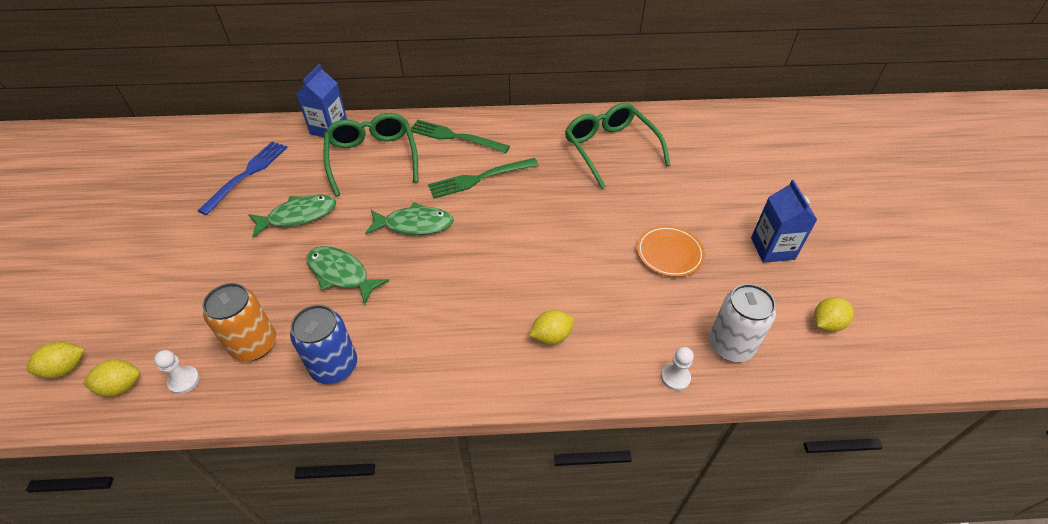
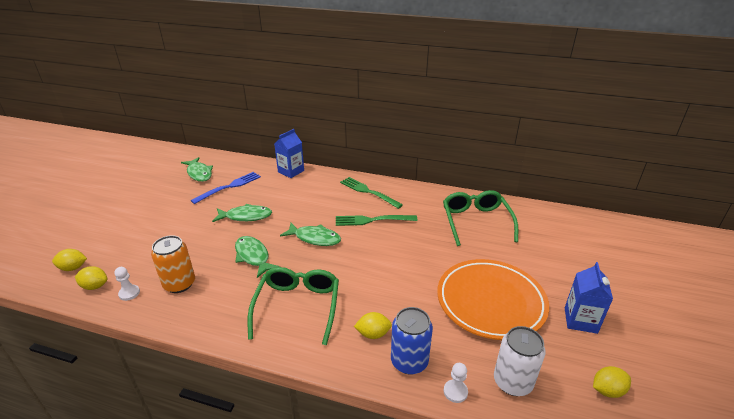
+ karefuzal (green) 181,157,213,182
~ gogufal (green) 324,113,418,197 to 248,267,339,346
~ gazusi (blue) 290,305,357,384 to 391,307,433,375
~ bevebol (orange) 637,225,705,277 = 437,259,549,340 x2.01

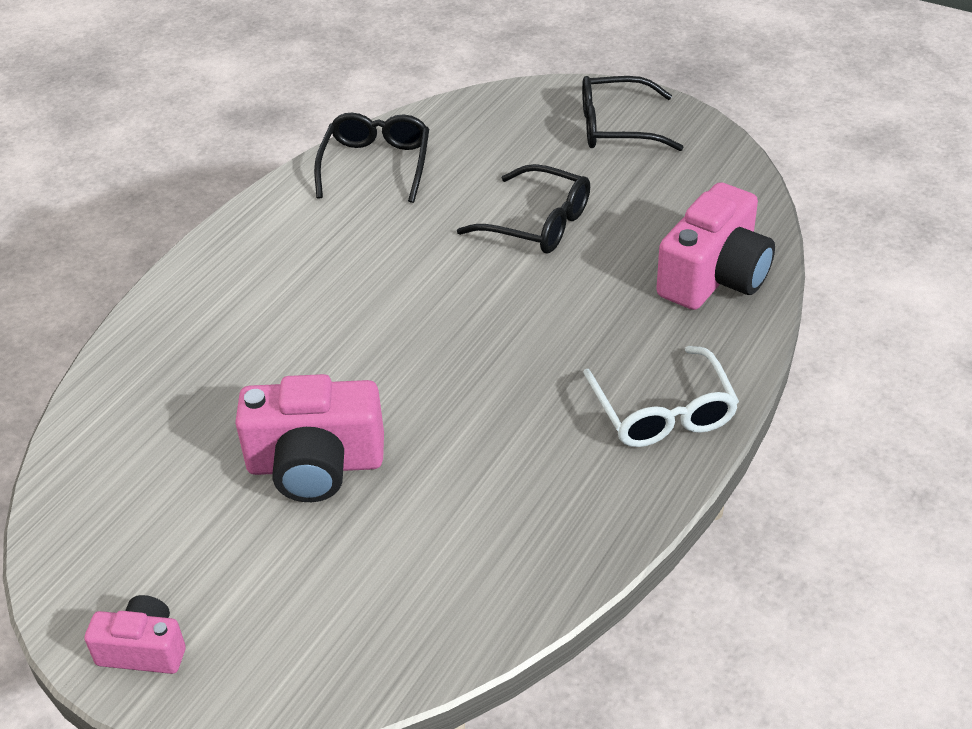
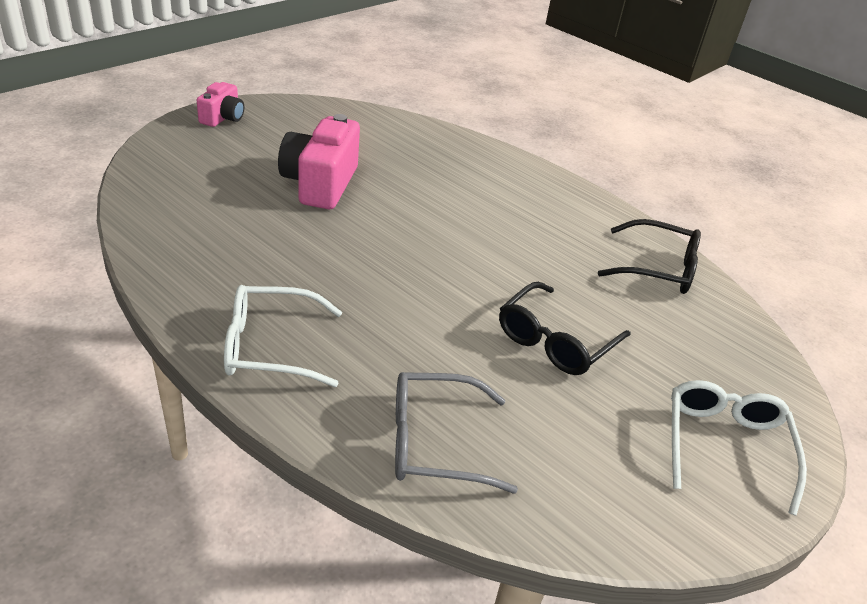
~ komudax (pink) 656,182,775,310 to gogufal (grey) 395,372,518,493
~ gogufal (black) 582,76,684,151 to gogufal (white) 671,380,807,516

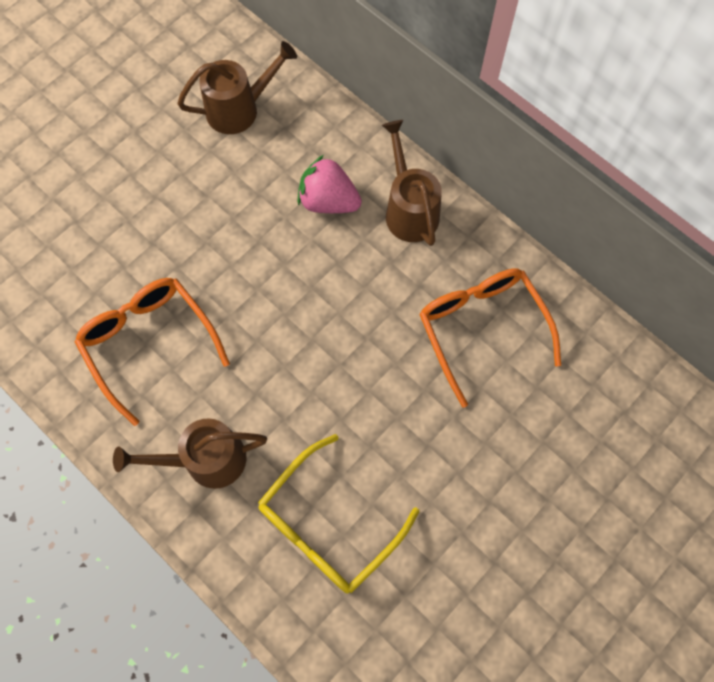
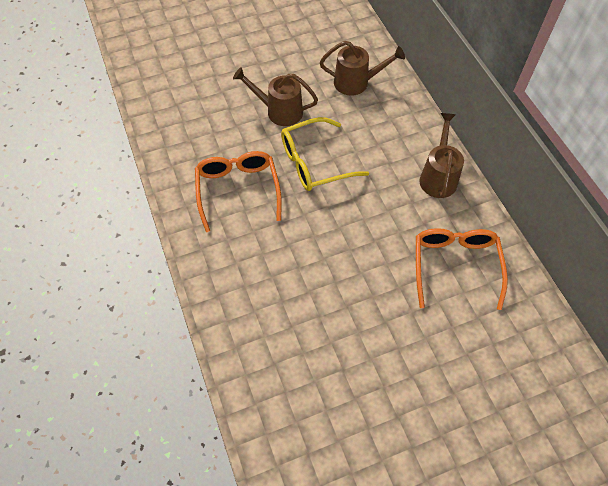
~ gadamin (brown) 113,418,267,489 to 233,67,318,126
~ gogufal (yellow) 258,434,419,593 to 281,117,369,191
- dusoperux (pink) 297,155,362,213

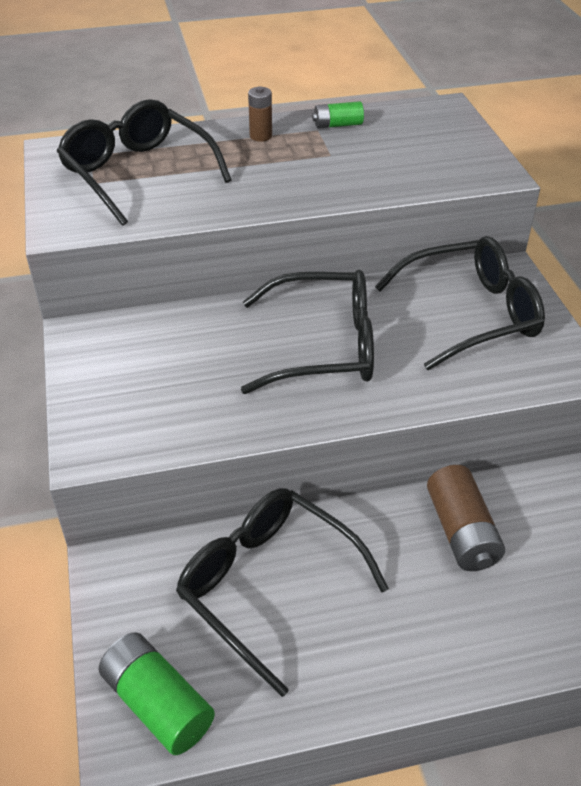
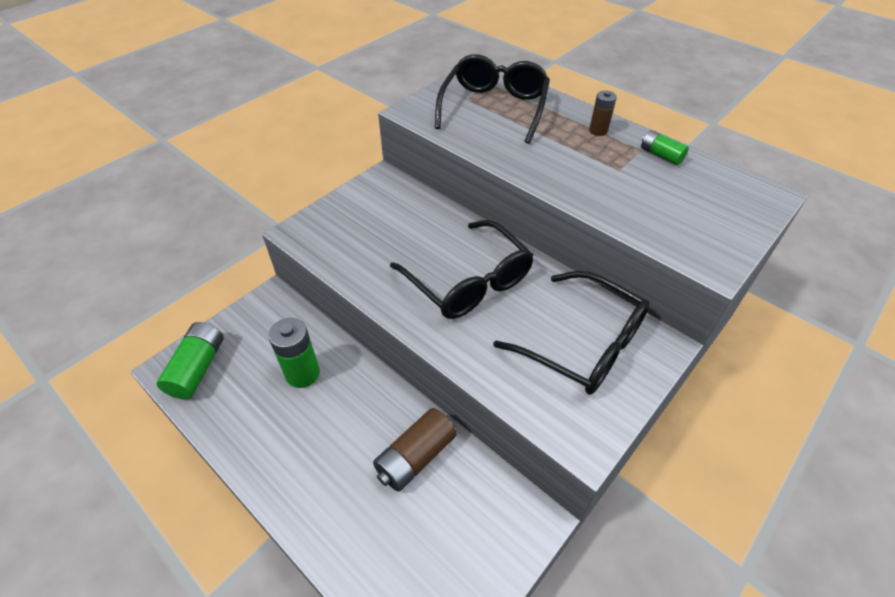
~ gogufal (black) 176,488,389,697 to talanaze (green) 269,318,320,388

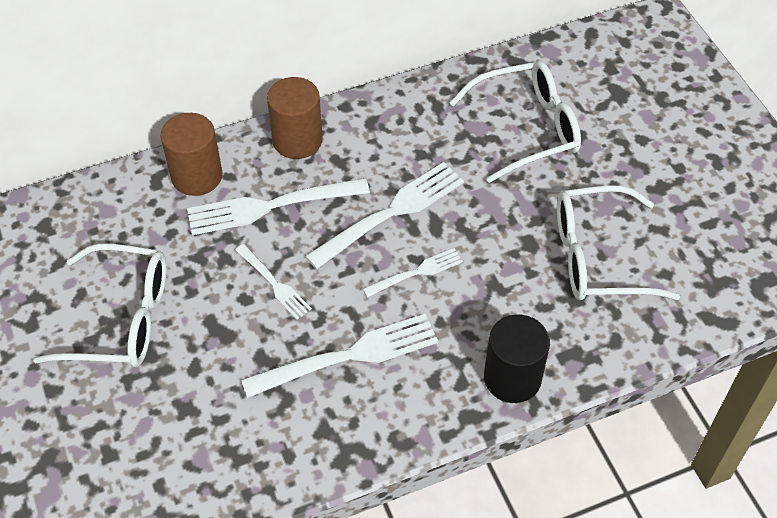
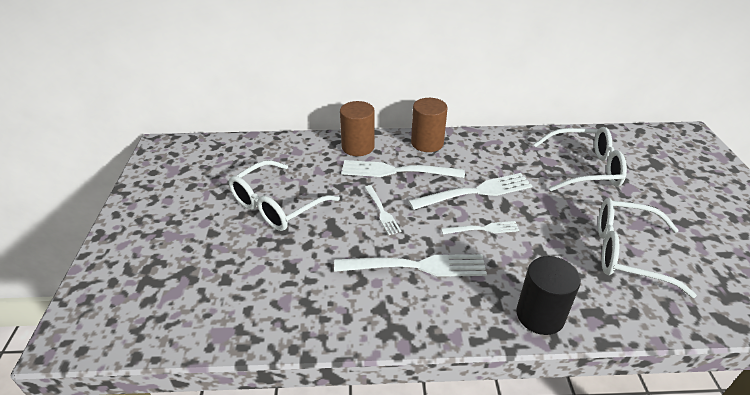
~ gogufal (white) 33,244,166,367 = 229,160,340,231 105 degrees clockwise

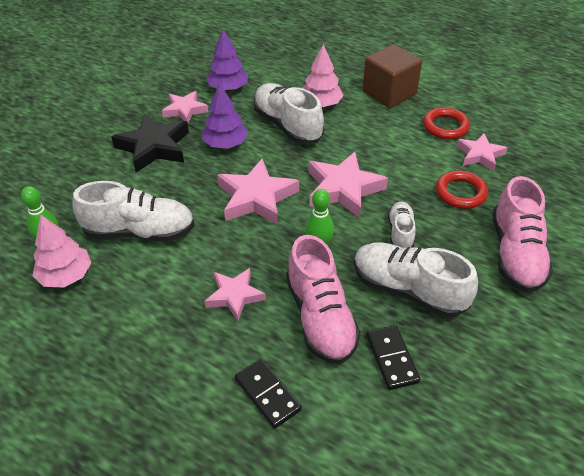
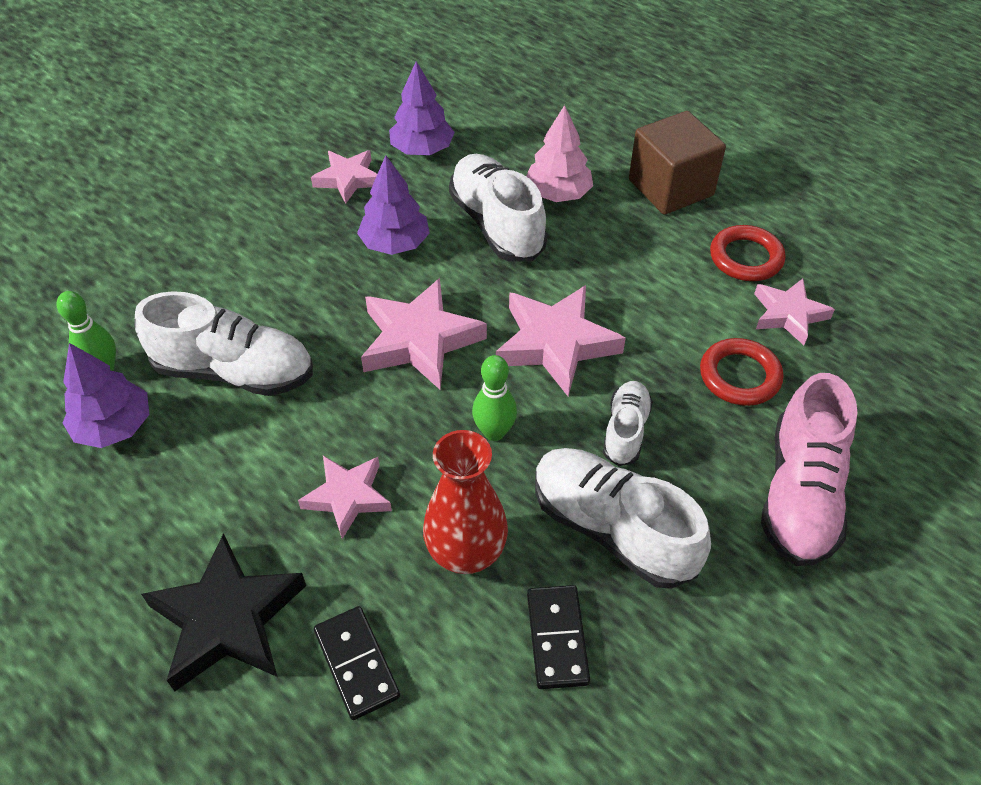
~ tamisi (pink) 32,215,91,288 to tamisi (purple) 63,343,149,448
~ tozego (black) 111,113,189,173 to 141,533,306,691
~ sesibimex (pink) 286,235,361,364 to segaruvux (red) 423,430,508,574

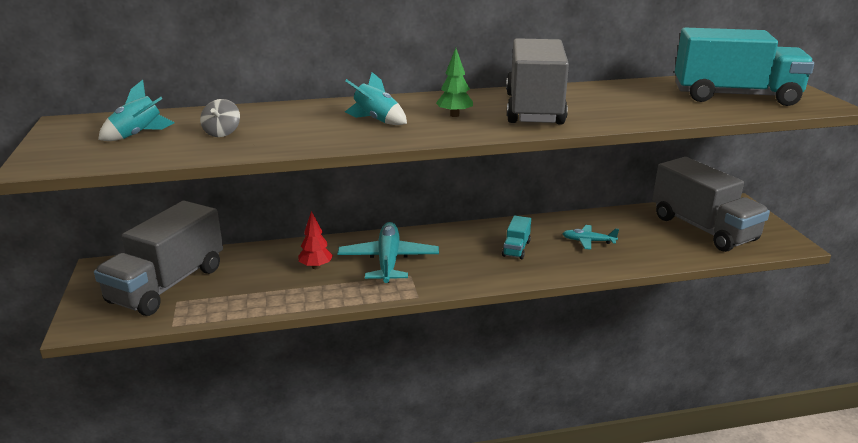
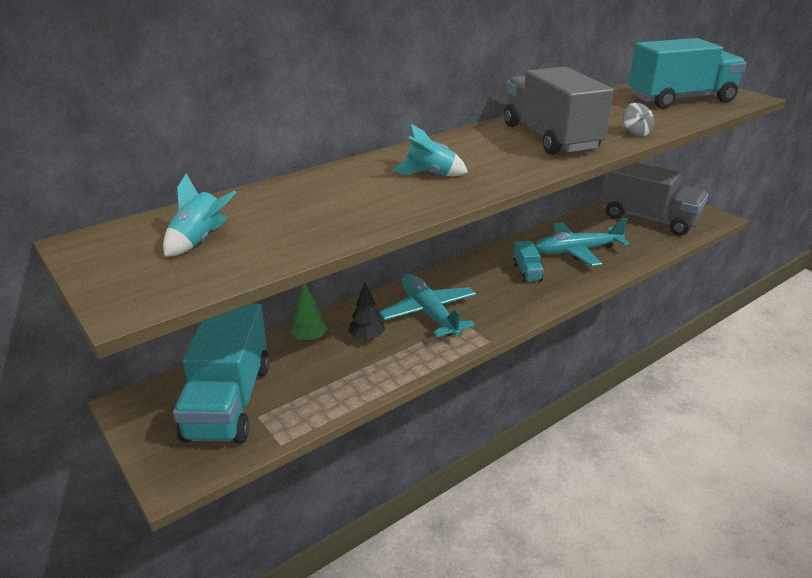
~ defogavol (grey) 94,201,223,316 to defogavol (turquoise) 173,303,270,444
~ tamisi (green) 436,48,473,117 to 290,284,327,342
~ tamisi (red) 299,211,333,269 to tamisi (black) 348,282,385,341
~ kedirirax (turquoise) 562,225,619,250 = 535,218,630,266 x1.94
~ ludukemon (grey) 200,99,240,137 to 623,103,654,136

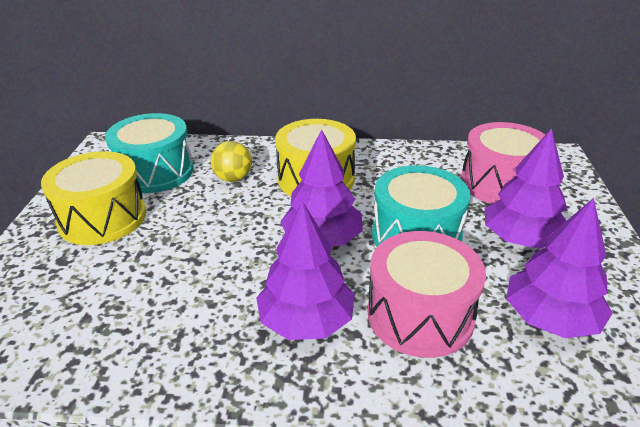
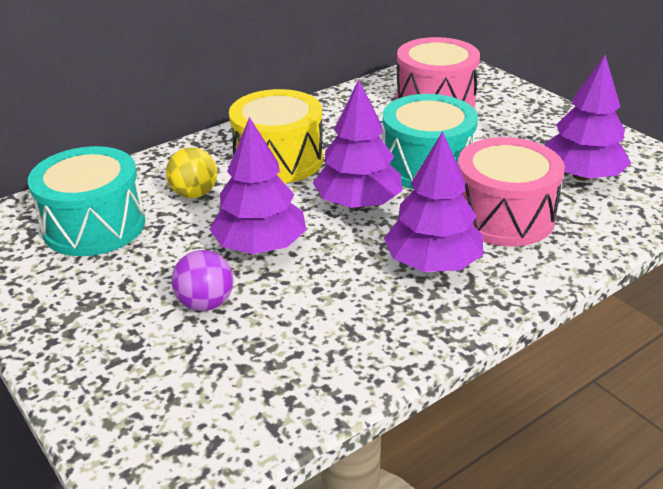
+ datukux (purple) 171,250,234,311
~ tamisi (purple) 485,128,567,249 to 209,117,306,254
- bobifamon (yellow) 41,151,146,245

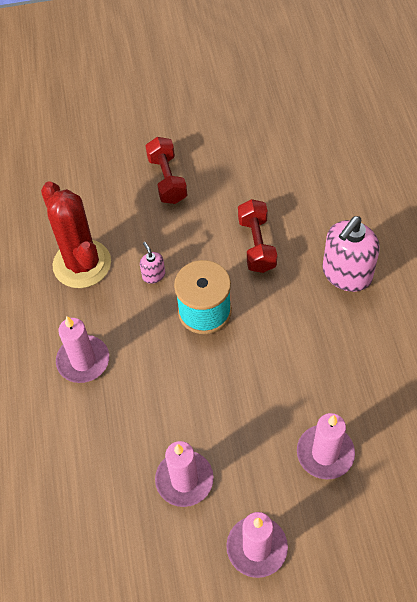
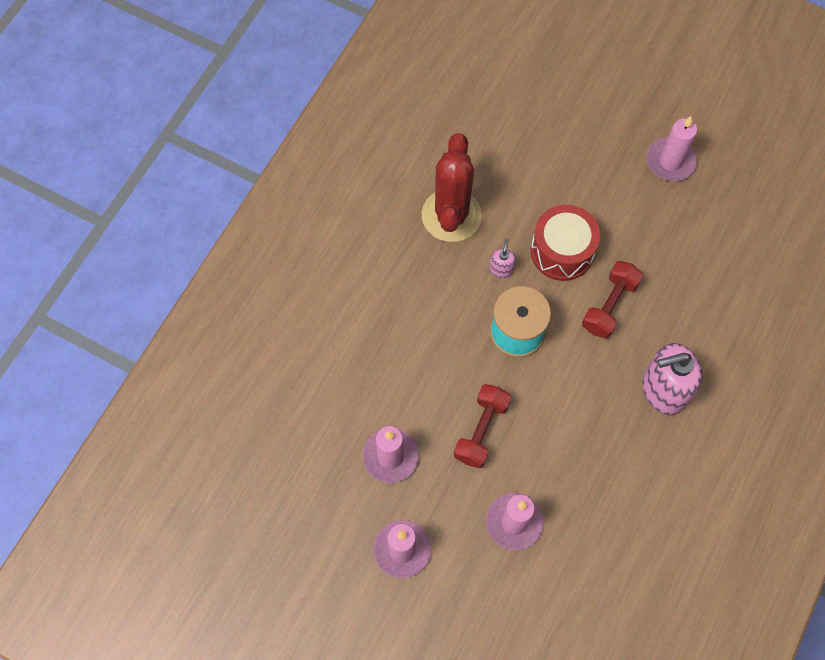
~ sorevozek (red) 145,137,187,204 to 454,384,512,468
+ bobifamon (red) 531,205,600,281
~ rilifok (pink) 56,316,109,383 to 647,116,697,181

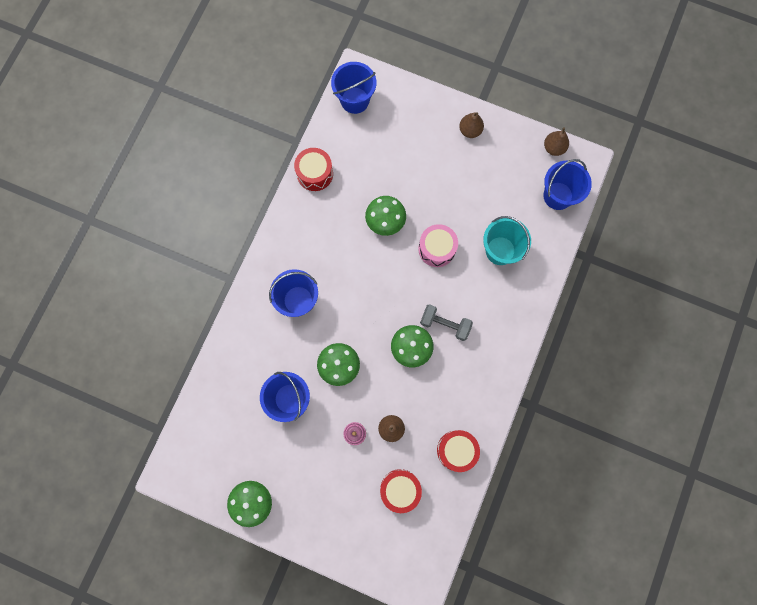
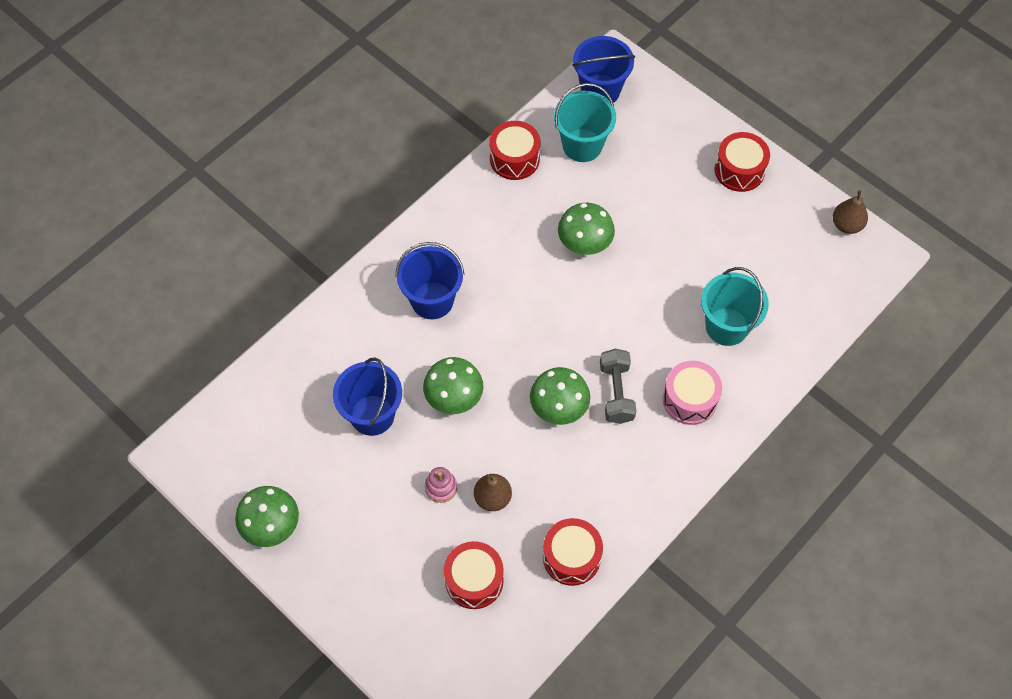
+ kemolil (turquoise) 554,83,616,162
~ sorevozek (grey) 420,304,473,341 = 600,349,636,424 45 degrees clockwise
~ bobifamon (pink) 418,224,458,267 to 663,361,722,425
~ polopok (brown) 459,112,484,138 to bobifamon (red) 715,132,770,192
- kemolil (blue) 543,159,592,210

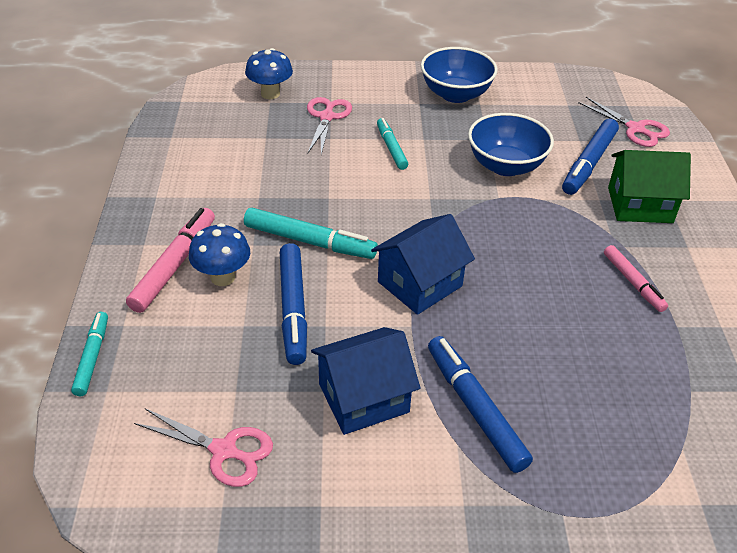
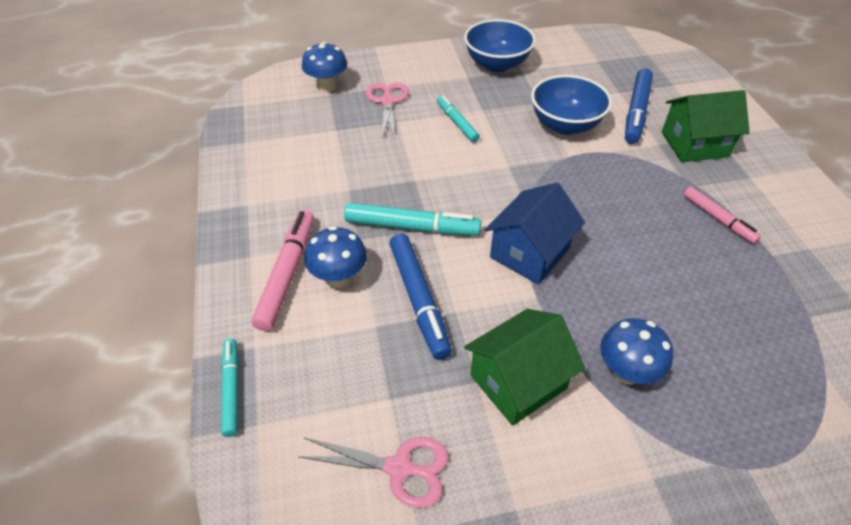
~ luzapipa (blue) 311,327,421,435 to luzapipa (green) 464,309,586,426
~ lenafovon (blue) 428,336,533,473 to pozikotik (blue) 600,318,673,385
- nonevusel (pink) 578,97,670,147

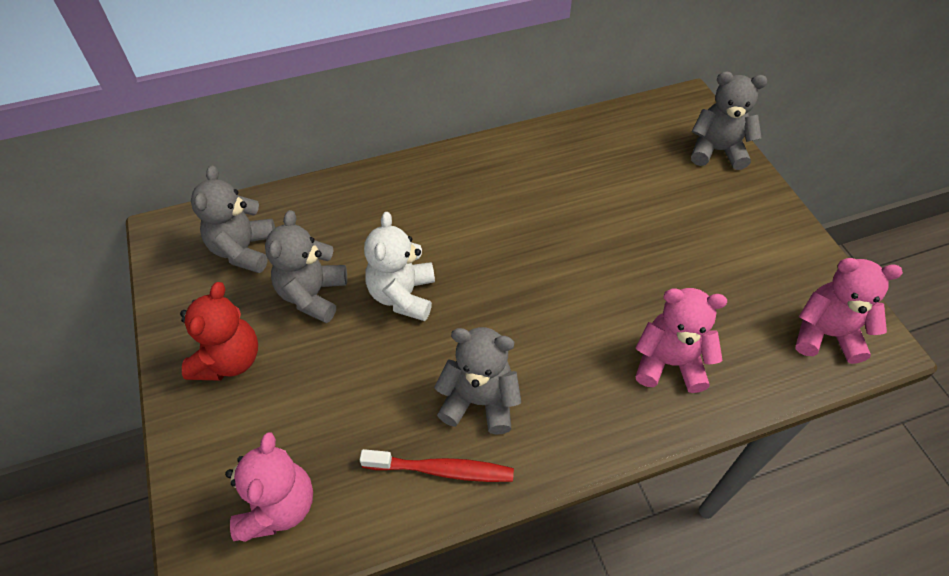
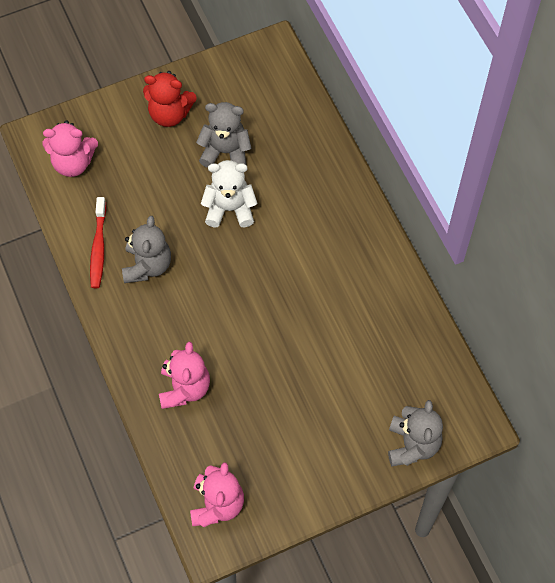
- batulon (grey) 191,165,275,273

